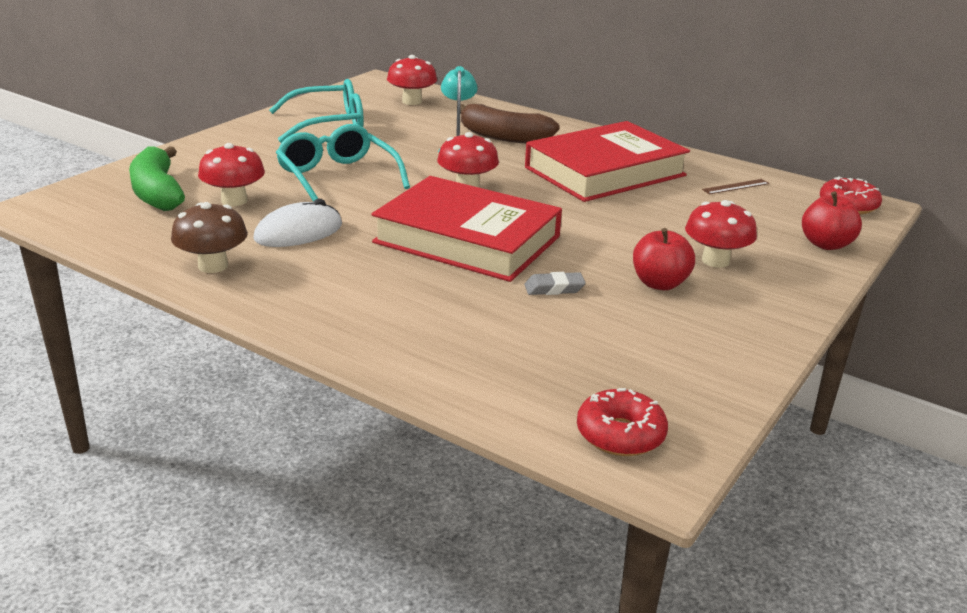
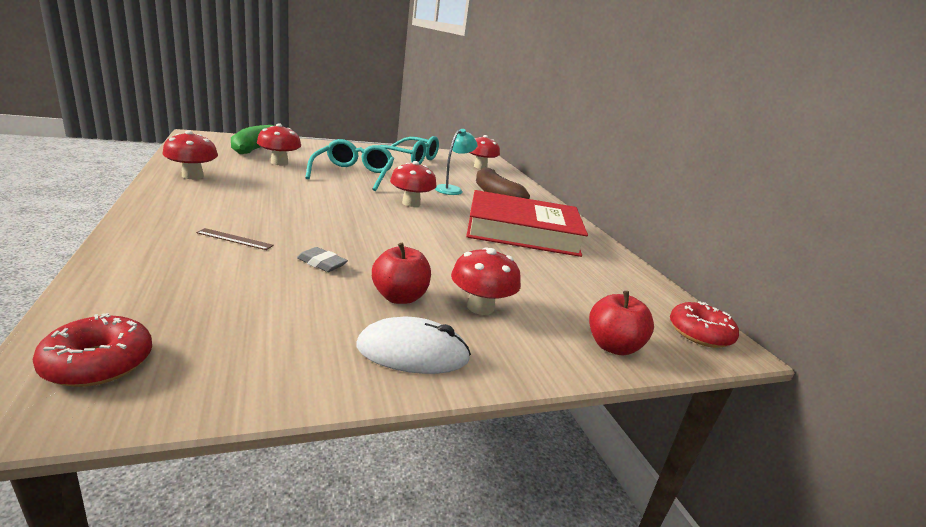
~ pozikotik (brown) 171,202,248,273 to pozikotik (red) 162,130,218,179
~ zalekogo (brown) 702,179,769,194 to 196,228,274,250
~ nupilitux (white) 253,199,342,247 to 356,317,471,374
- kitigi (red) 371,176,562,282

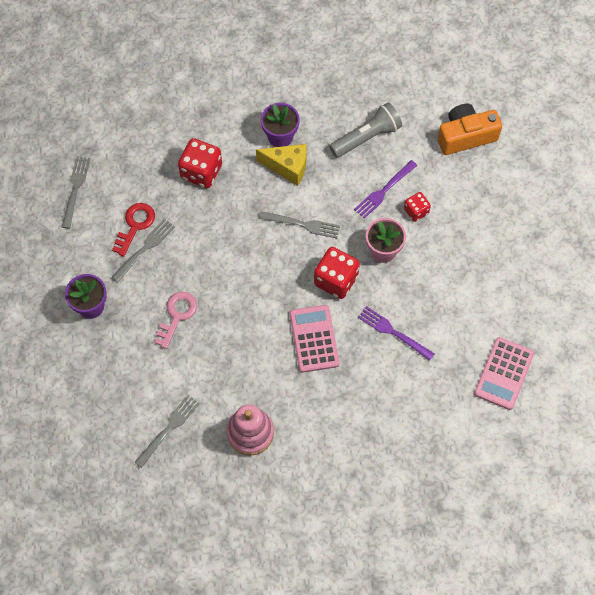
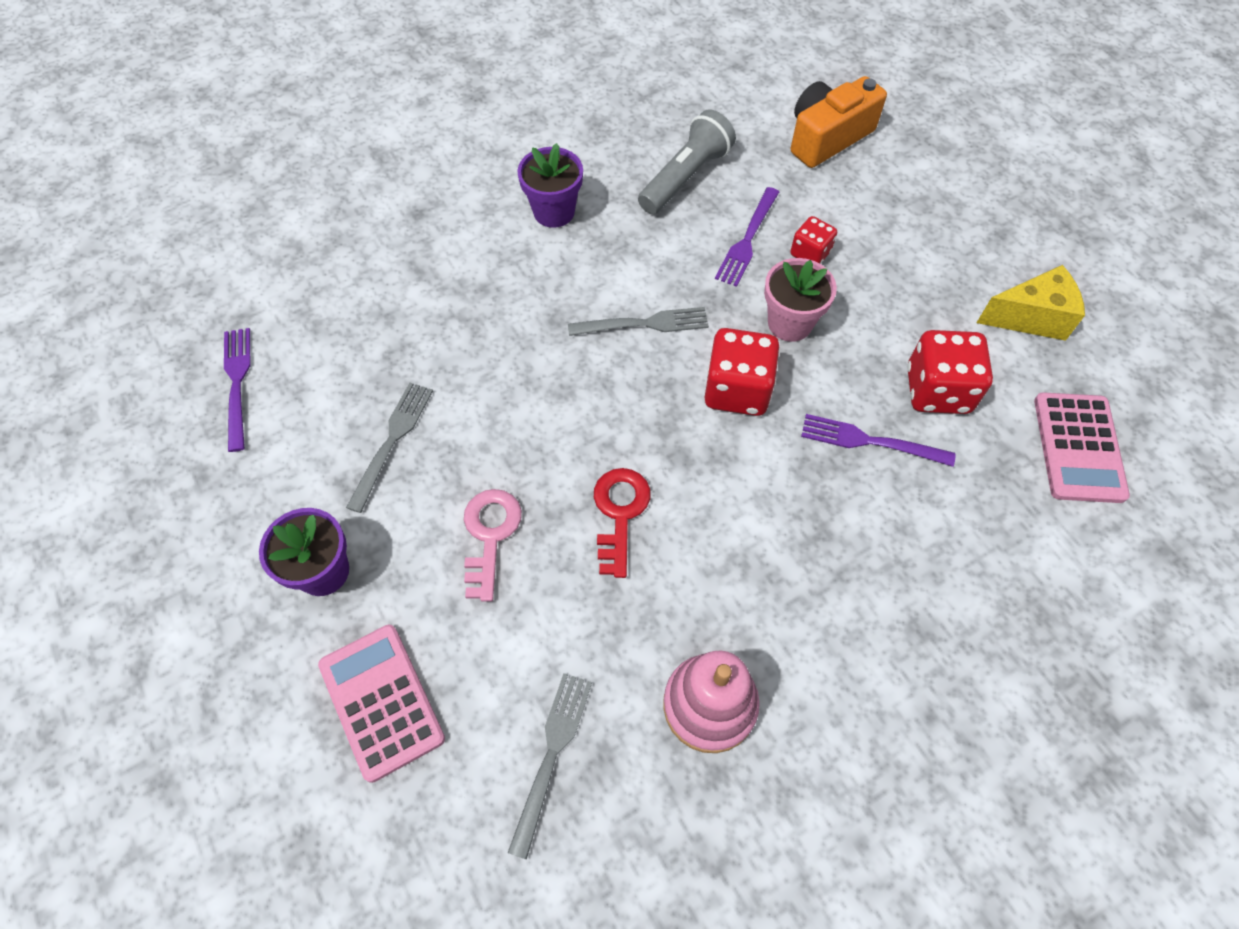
~ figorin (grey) 62,156,90,229 to figorin (purple) 224,328,251,452
~ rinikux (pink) 290,305,339,373 to 318,625,445,783
~ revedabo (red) 112,203,155,257 to 594,468,651,578
~ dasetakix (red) 178,138,222,188 to 907,330,993,414
~ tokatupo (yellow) 256,144,306,186 to 977,265,1085,341

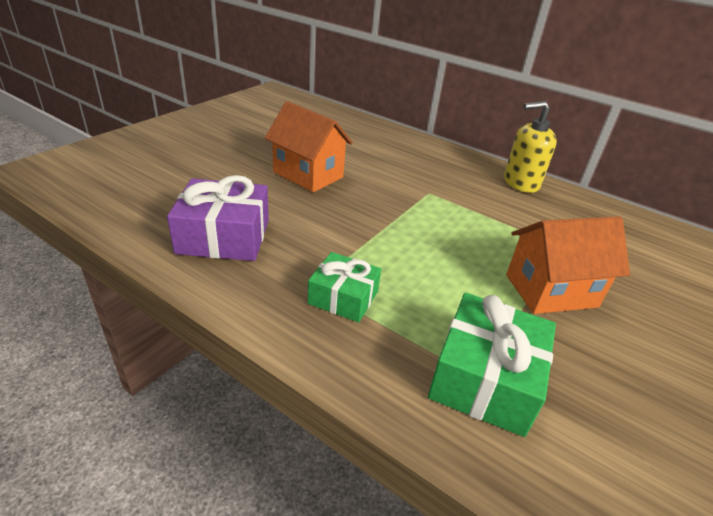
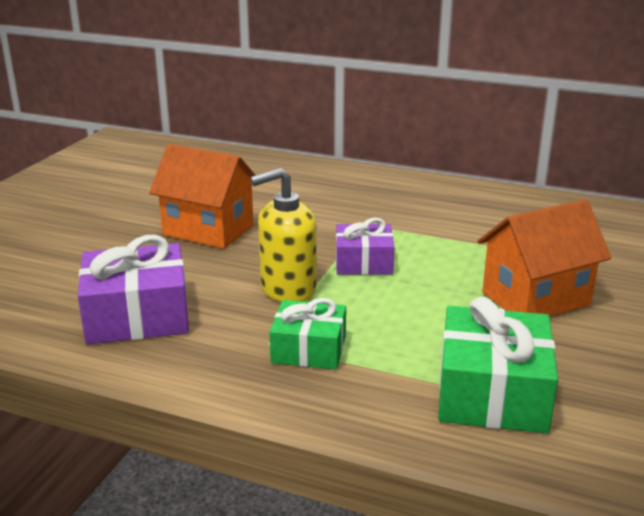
~ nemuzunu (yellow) 504,101,557,193 to 250,168,317,302
+ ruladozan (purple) 336,217,394,275

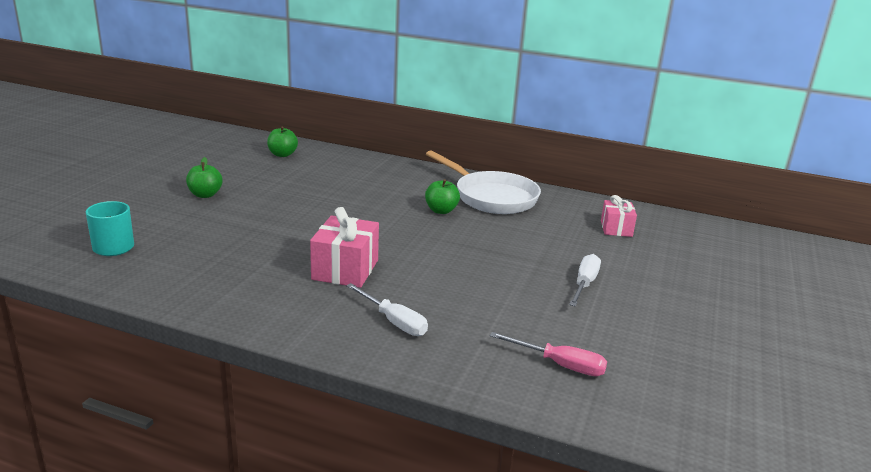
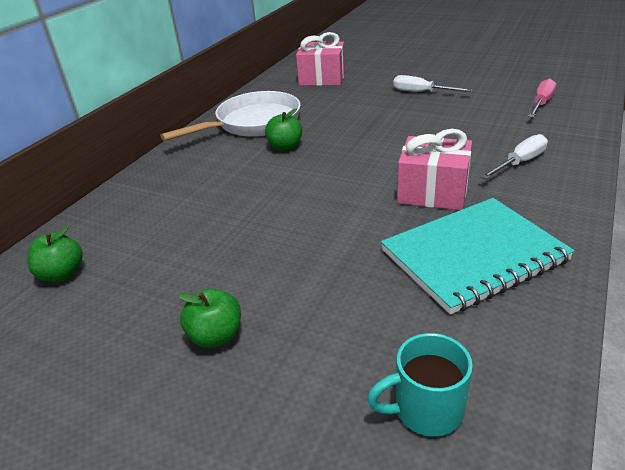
~ ruladozan (pink) 601,195,637,237 = 296,32,345,86 x1.58
+ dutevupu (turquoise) 381,198,575,315

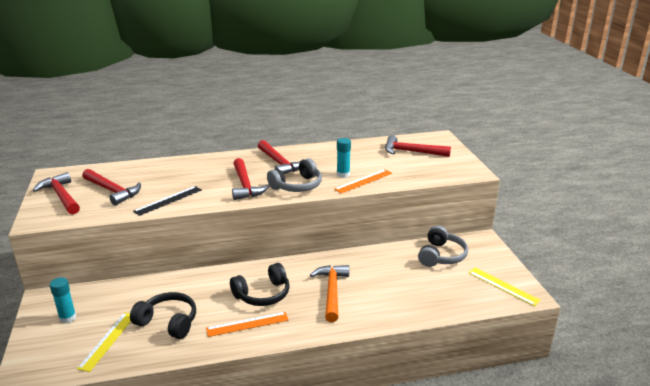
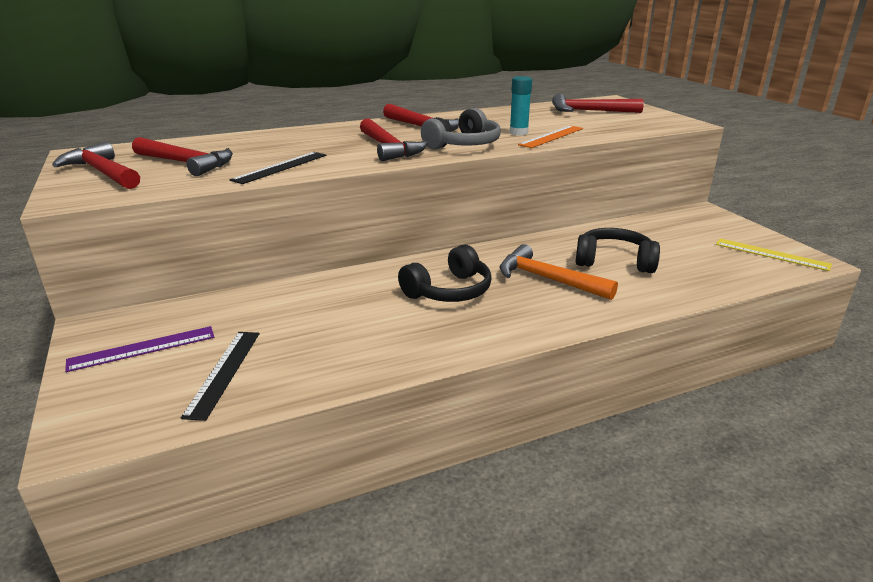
~ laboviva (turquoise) 50,277,76,323 to zalekogo (purple) 65,326,214,372
~ zalekogo (yellow) 77,312,131,372 to zalekogo (black) 181,332,260,421
~ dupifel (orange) 310,265,349,322 = 499,244,618,300 45 degrees counterclockwise
~ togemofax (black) 130,292,196,339 to 576,228,660,273
- zalekogo (orange) 206,312,289,337
- togemofax (grey) 418,225,468,267

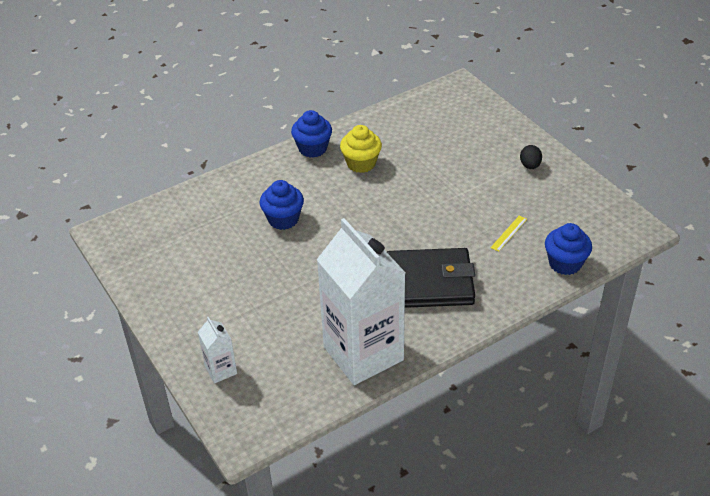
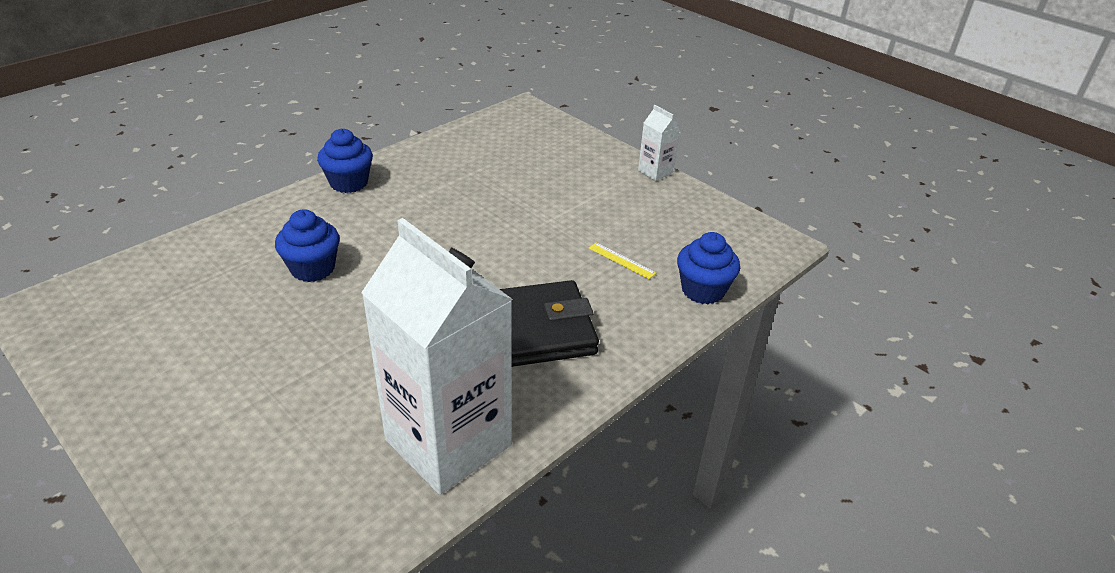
~ zalekogo (yellow) 490,216,527,252 = 589,243,656,279 75 degrees counterclockwise
~ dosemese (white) 198,317,237,383 to 638,105,680,181
- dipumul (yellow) 340,125,382,173
- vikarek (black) 520,145,542,169

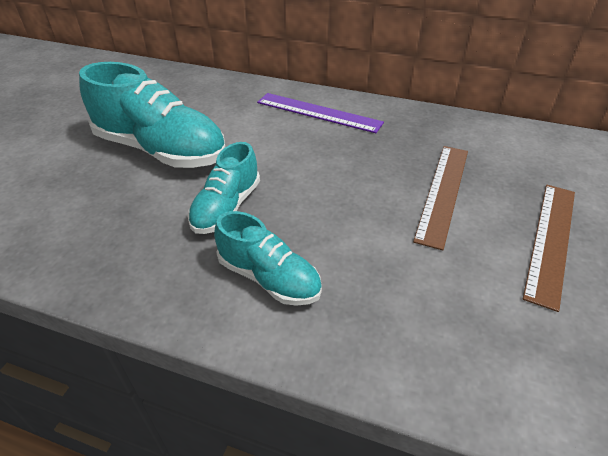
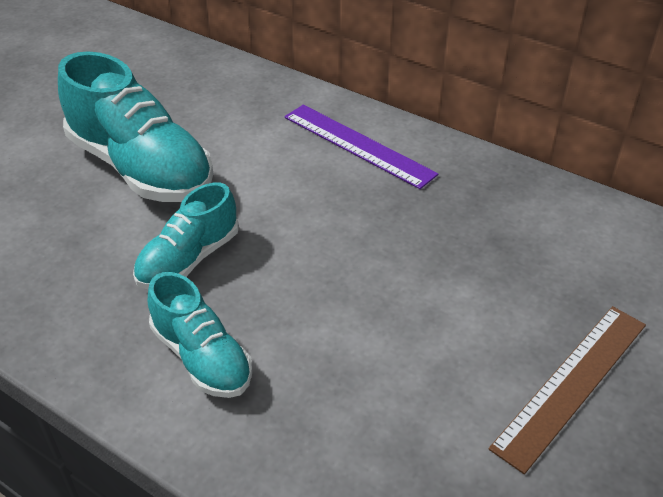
- zalekogo (brown) 413,146,468,250

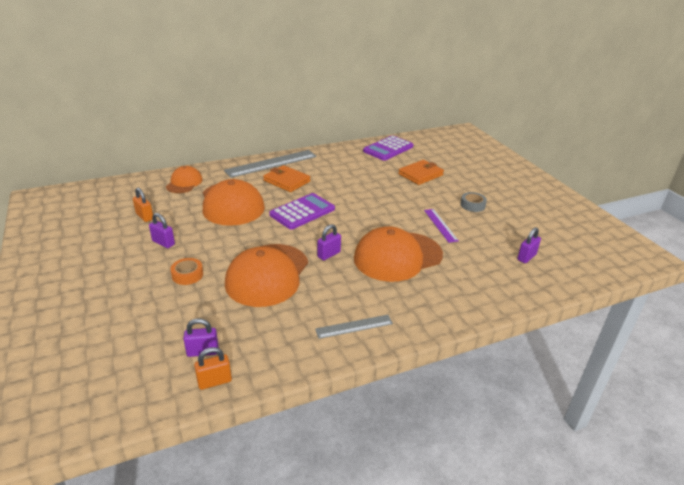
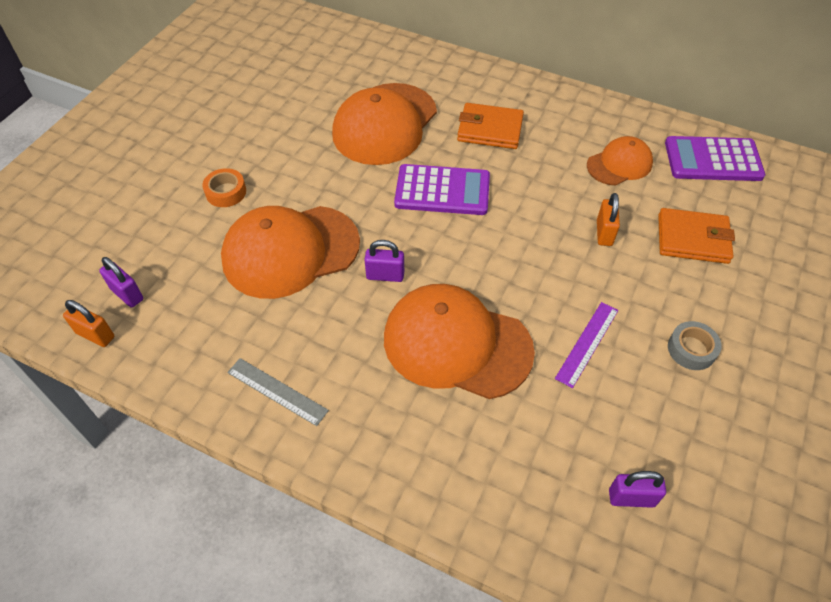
~ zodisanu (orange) 263,165,311,192 = 457,103,524,149 75 degrees counterclockwise
~ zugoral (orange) 166,166,203,193 to 587,136,653,185
~ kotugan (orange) 133,188,153,222 to 597,193,620,246
- kotugan (purple) 149,213,175,248
- zalekogo (grey) 224,150,317,178

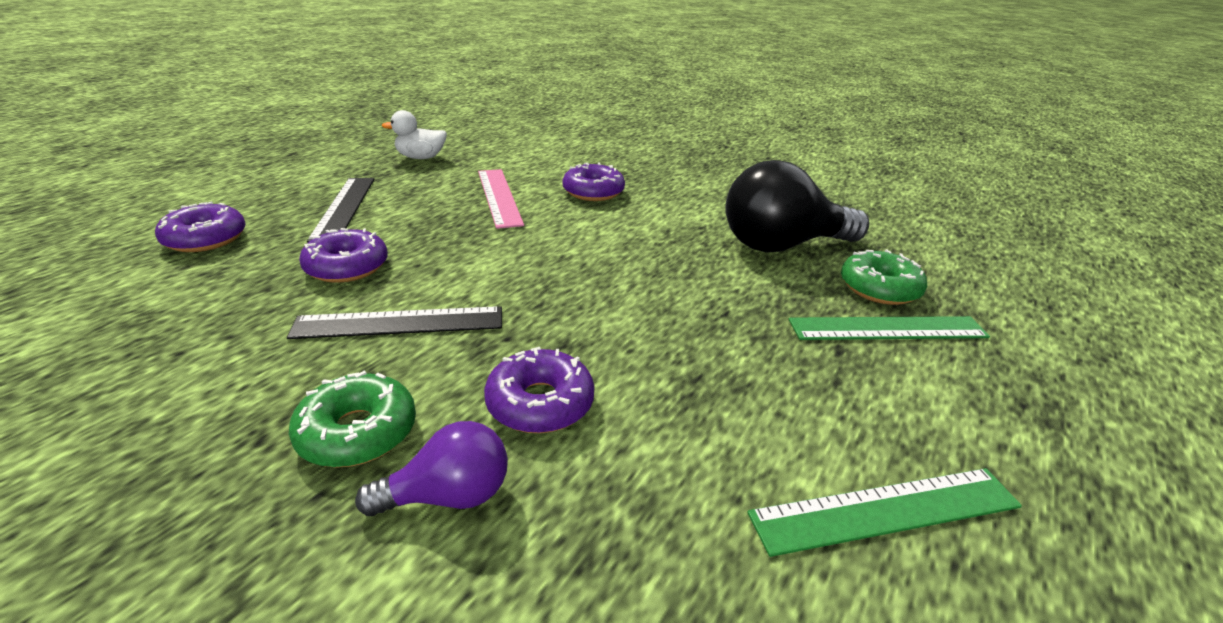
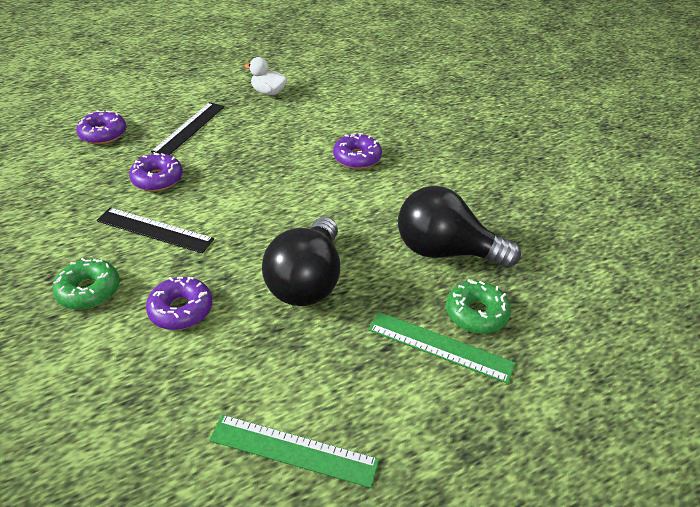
+ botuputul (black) 262,217,340,306
- botuputul (purple) 355,421,508,516
- zalekogo (pink) 478,169,524,229

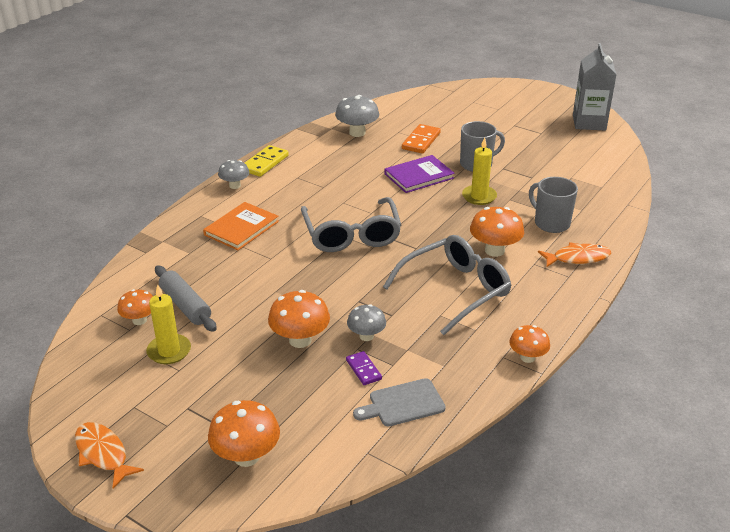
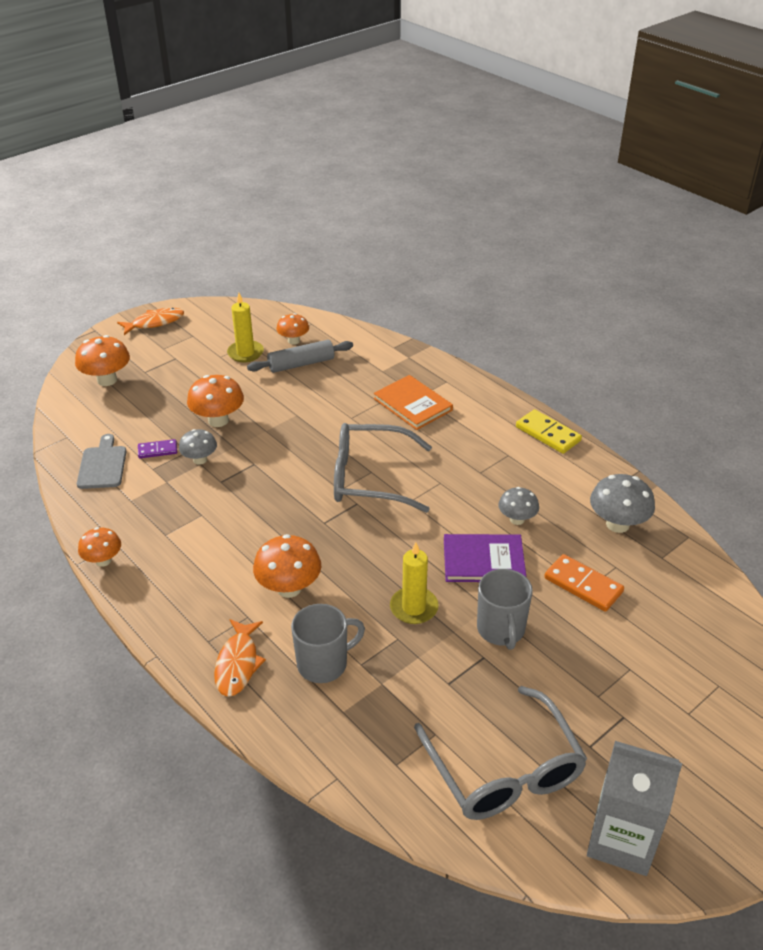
~ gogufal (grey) 383,235,511,335 to 414,686,587,820
~ kitigi (purple) 385,155,455,193 = 444,534,526,582 75 degrees counterclockwise
~ pozikotik (grey) 218,160,249,189 to 498,487,539,525

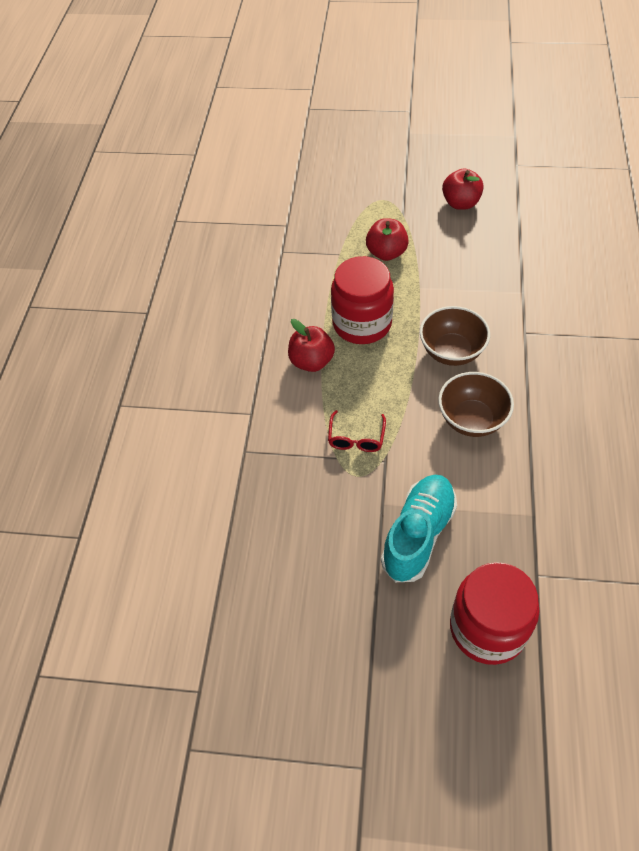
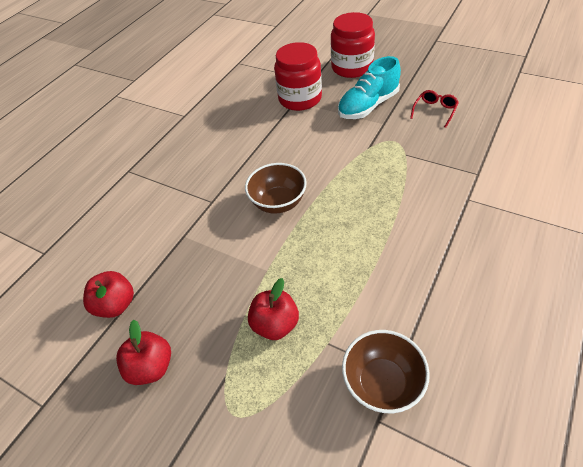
~ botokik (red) 288,319,335,372 to 83,271,134,318
~ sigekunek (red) 331,256,394,344 to 274,42,322,111
~ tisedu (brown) 438,372,514,437 to 342,330,430,413
~ gogufal (red) 328,410,386,452 to 410,90,459,128

